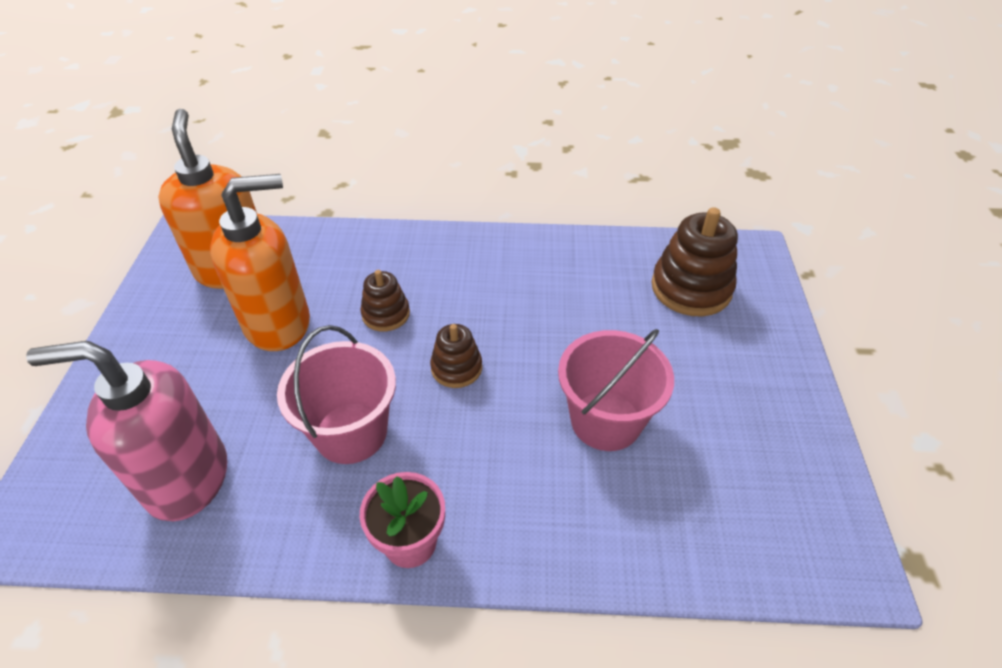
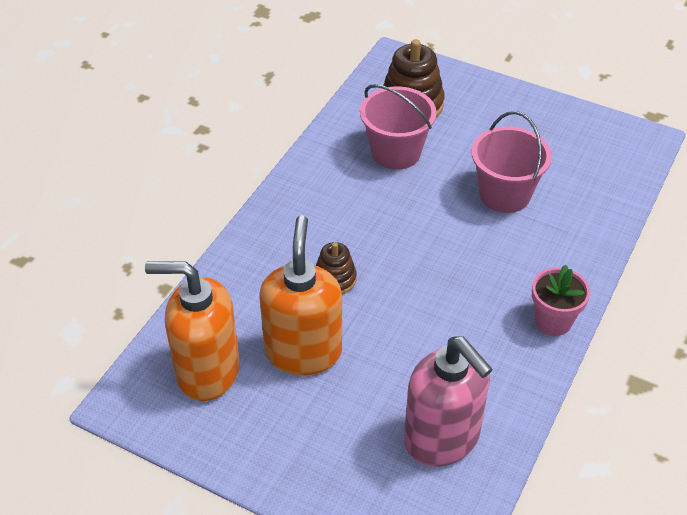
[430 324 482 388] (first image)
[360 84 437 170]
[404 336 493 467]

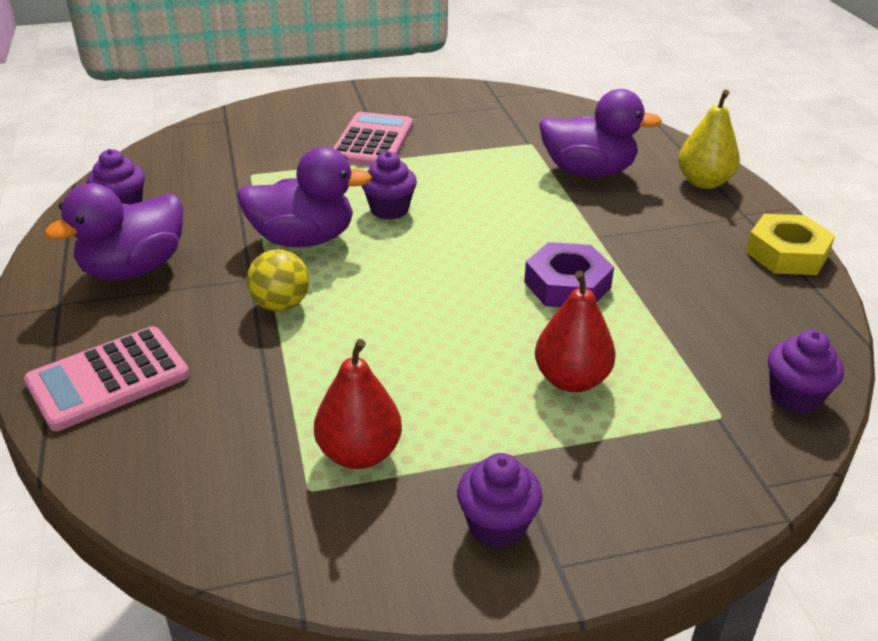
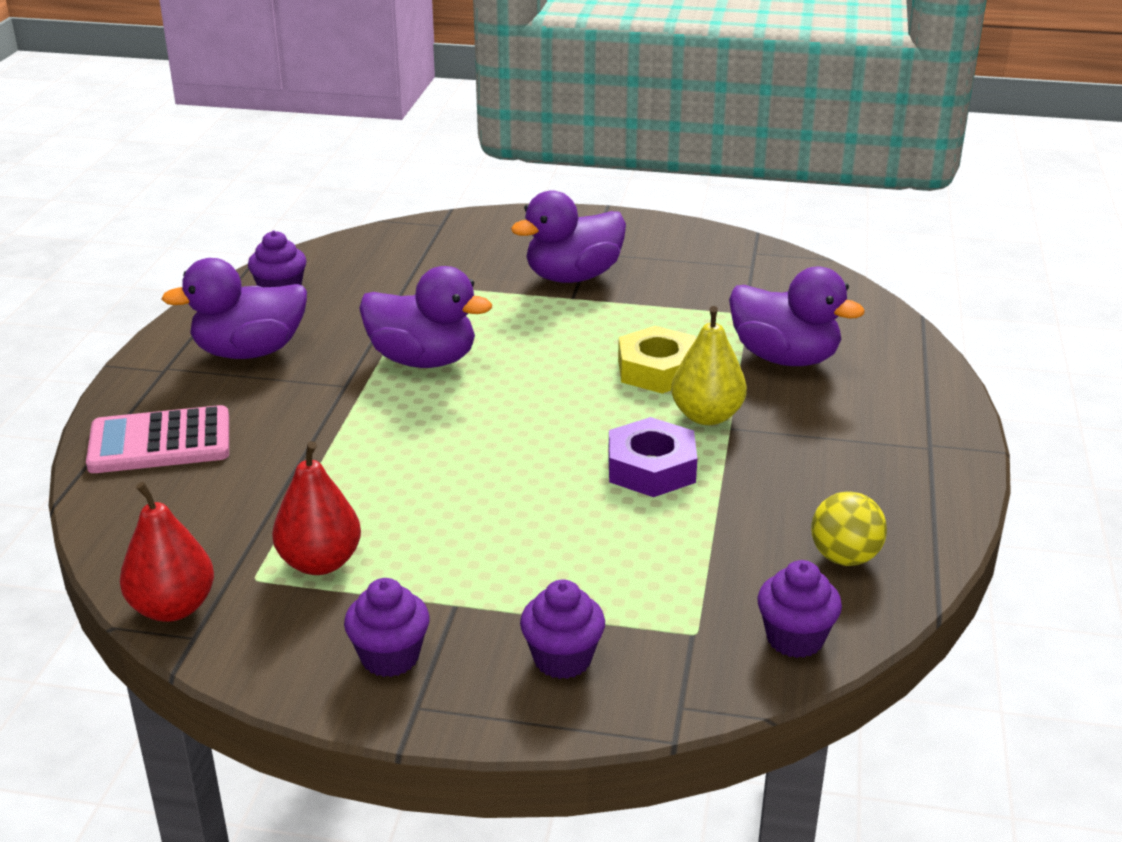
[811 491 887 566]
[520 579 605 679]
[120 482 214 622]
[671 306 747 425]
[618 326 696 394]
[511 190 626 283]

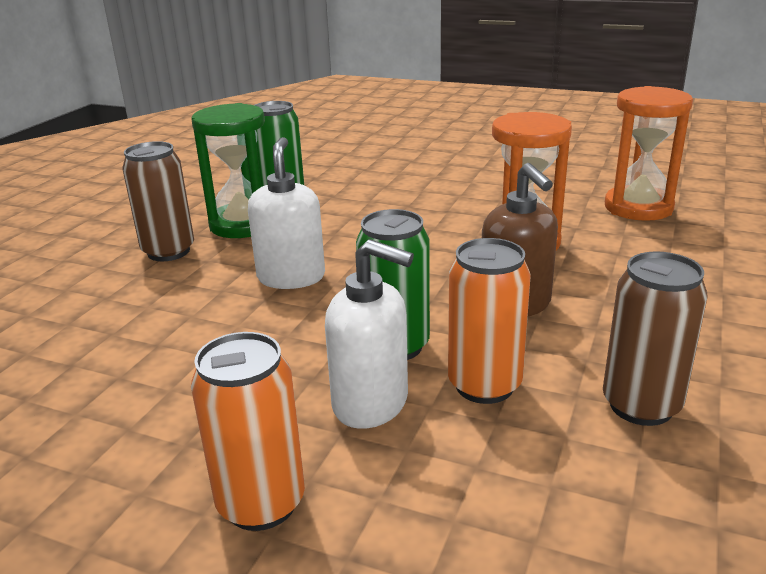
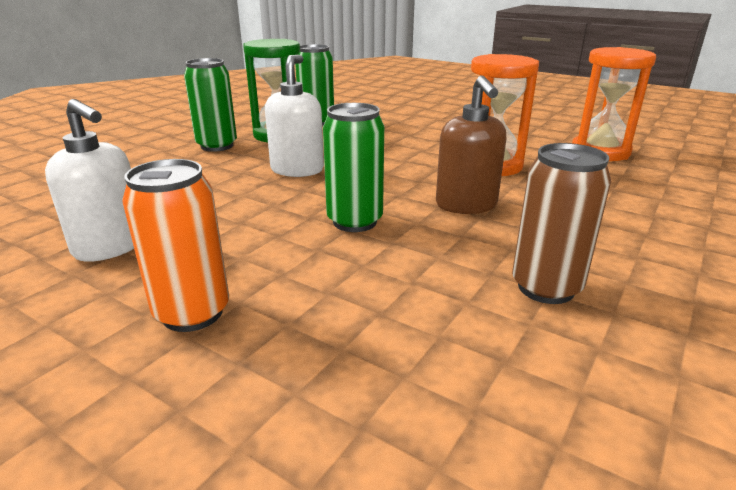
[448 238 531 404] (first image)
[45 99 134 262]
[184 58 237 152]

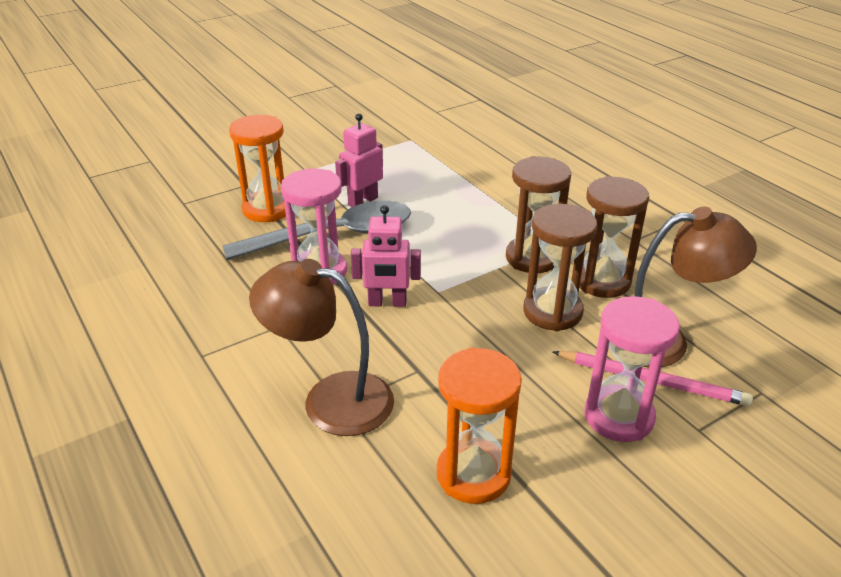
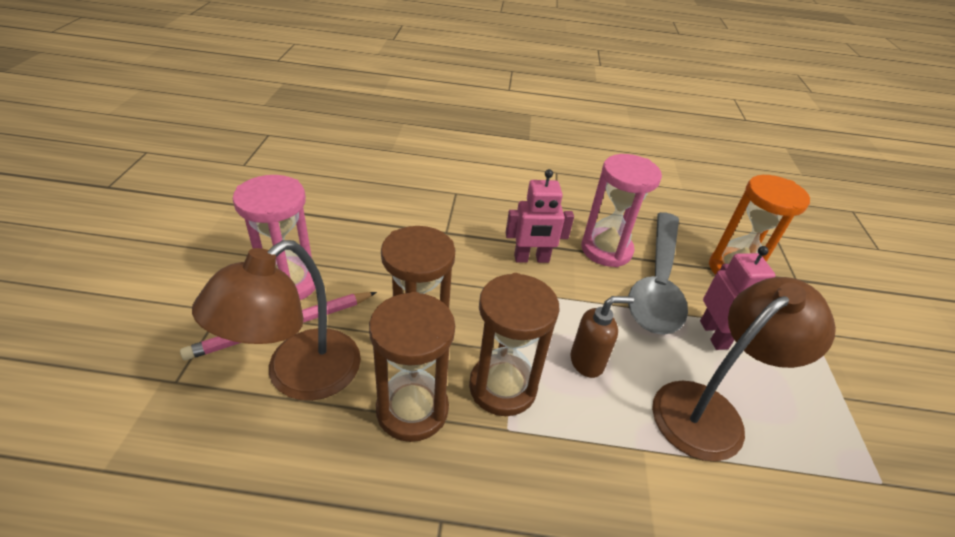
[437 347 522 504] (first image)
[570 296 634 378]
[652 277 836 462]
[505 169 574 263]

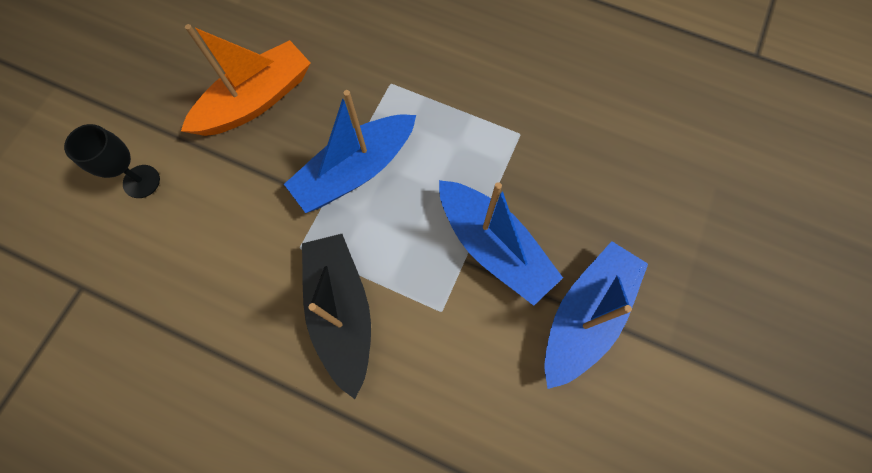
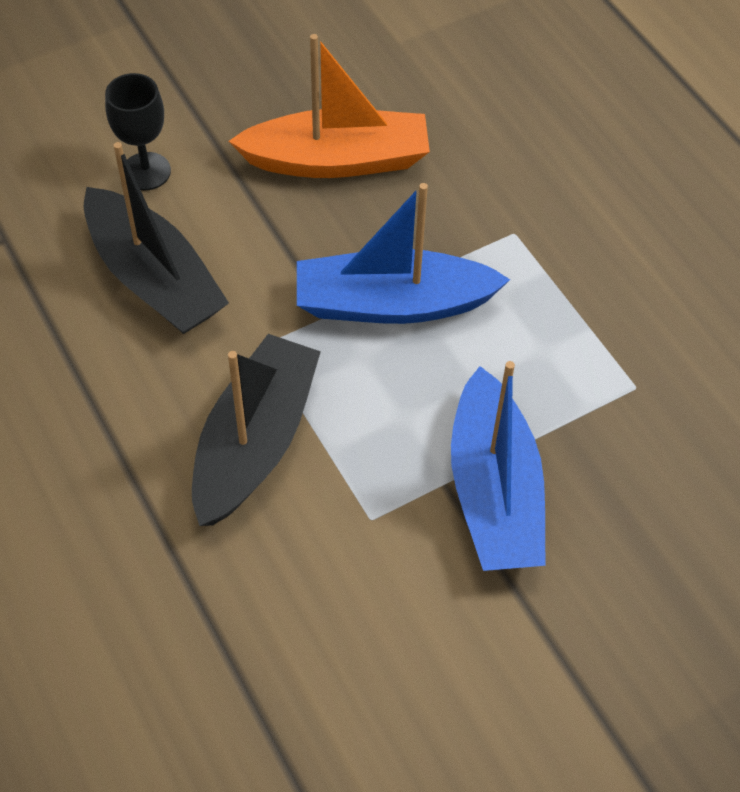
[544 241 648 389] (first image)
[84 142 229 334]

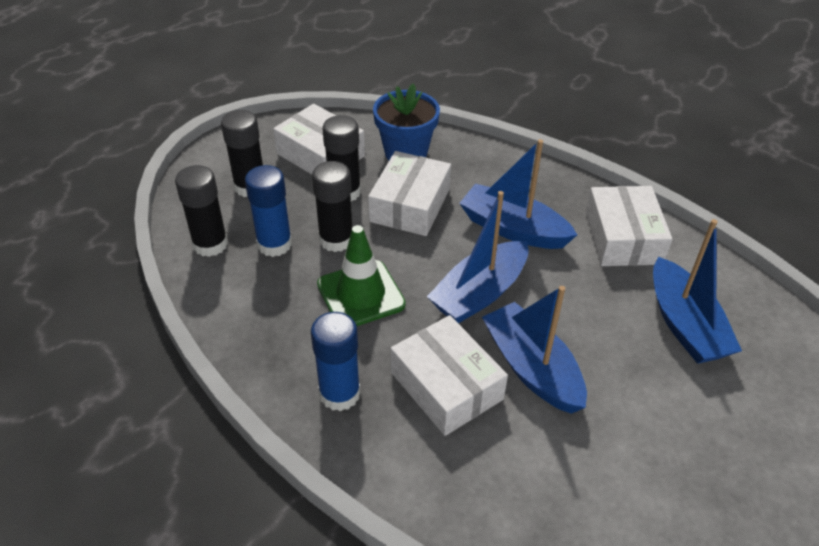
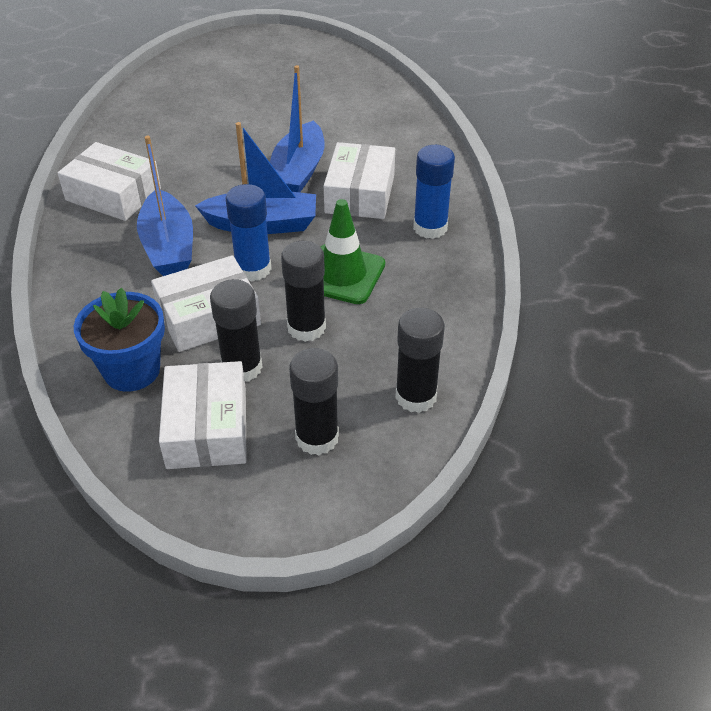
[653 219 742 364] (first image)
[226 184 272 281]
[58 142 161 221]

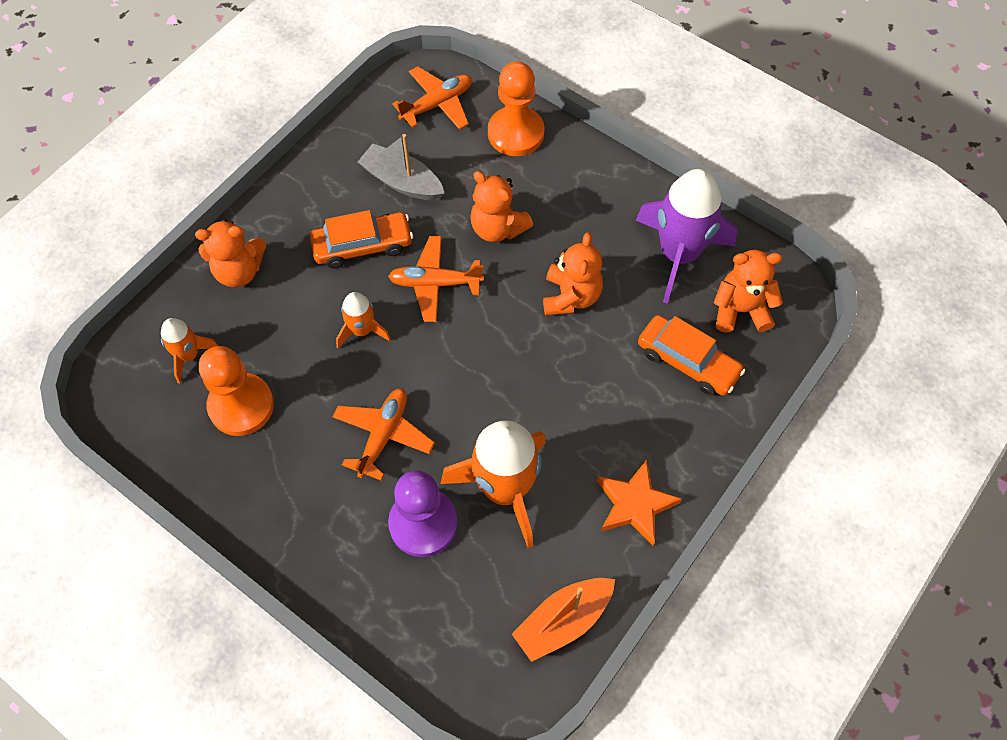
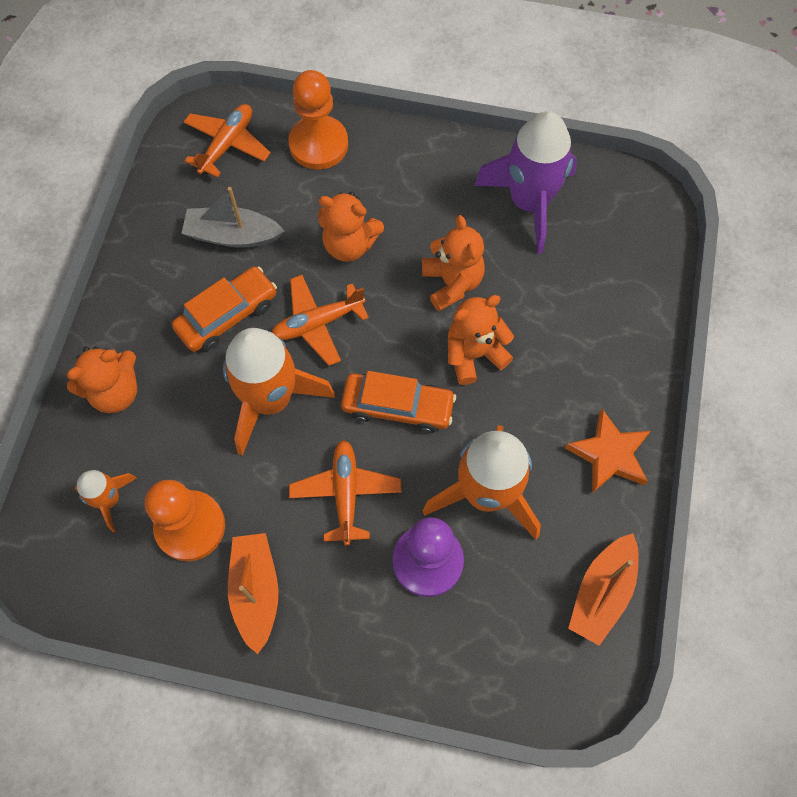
[228 533 279 654]
[341 371 456 433]
[448 295 514 385]
[223 328 335 456]

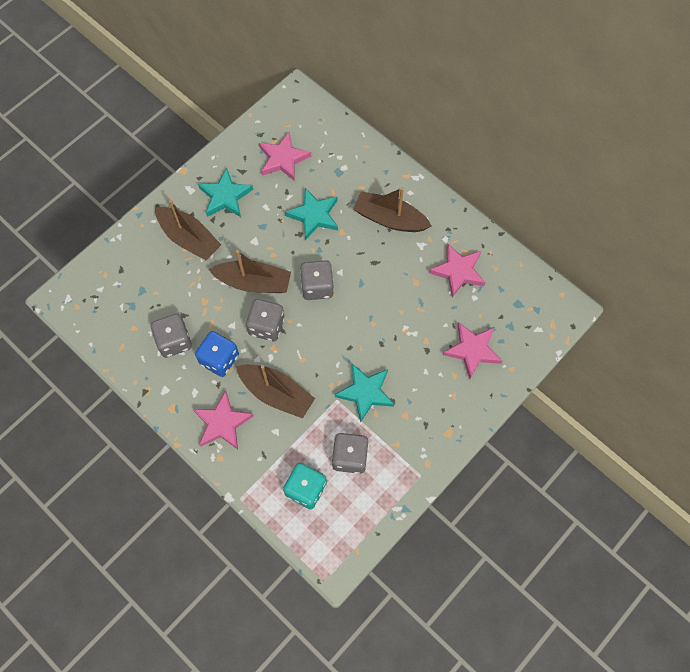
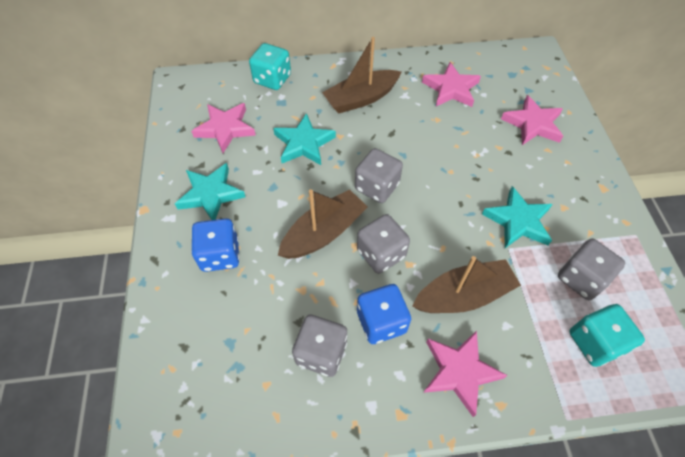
[249 43 291 90]
[191 218 239 272]

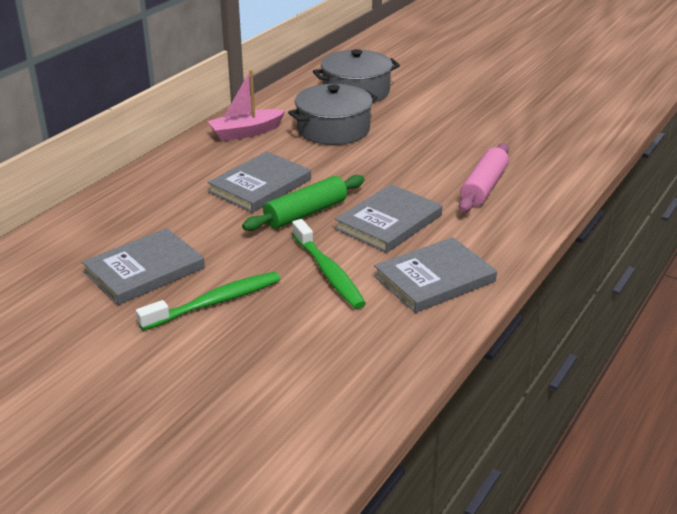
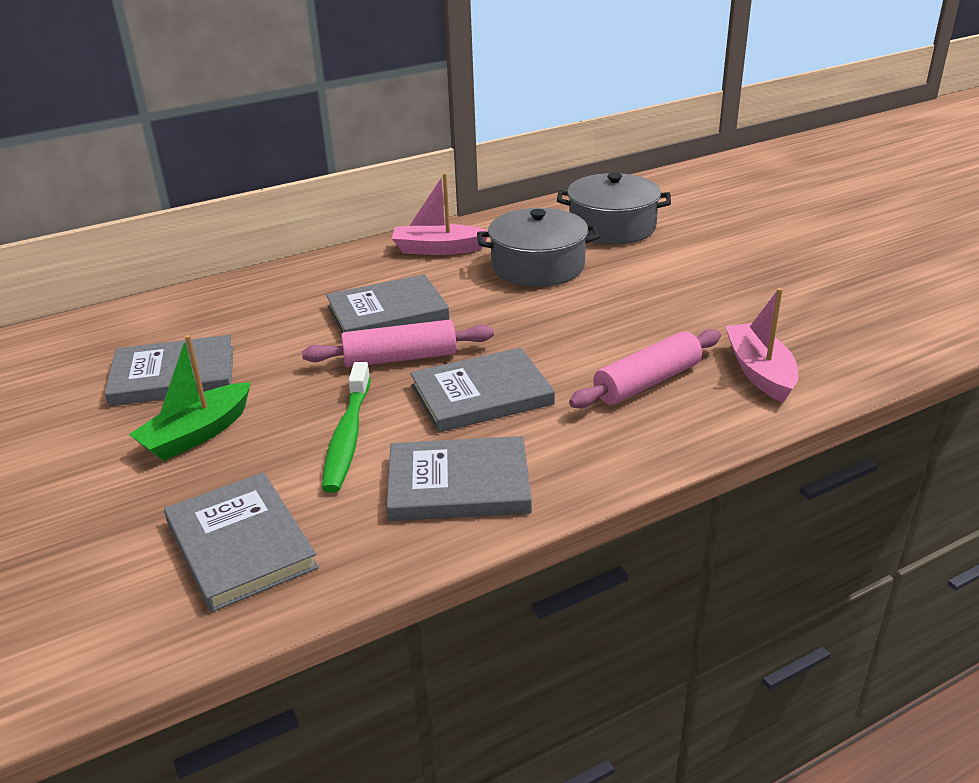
[164 472 319 612]
[725 288 798 402]
[129 335 251 461]
[302 320 494 367]

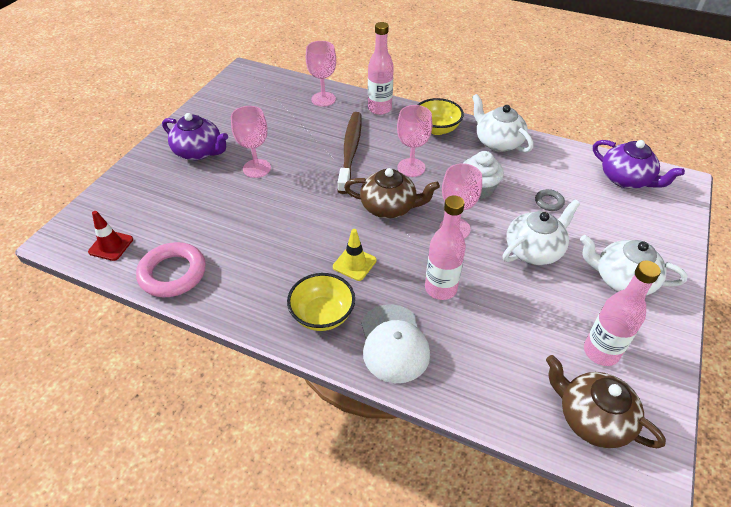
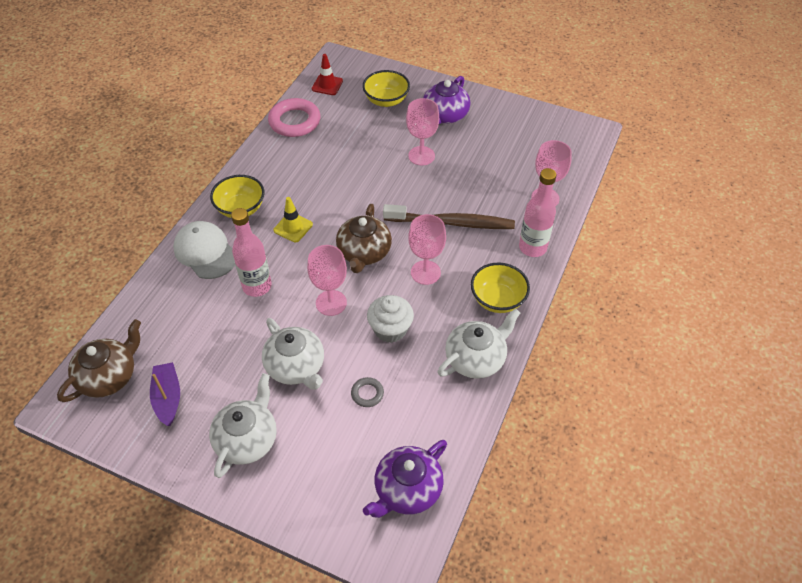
[362 70 410 107]
[150 362 180 426]
[173 221 235 279]

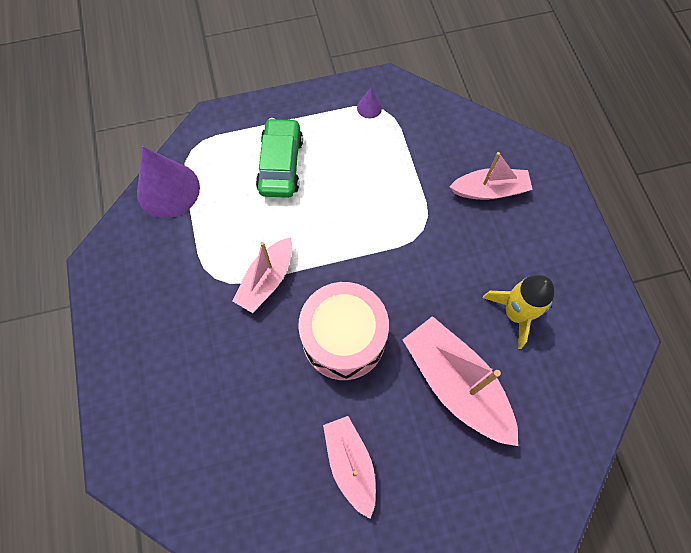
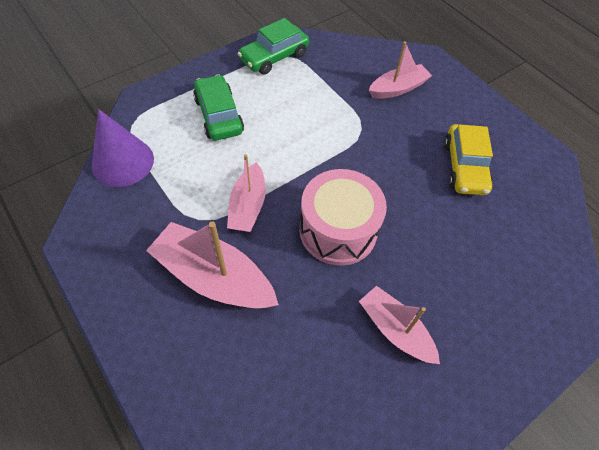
[146 221 279 308]
[238 18 309 75]
[444 124 493 195]

